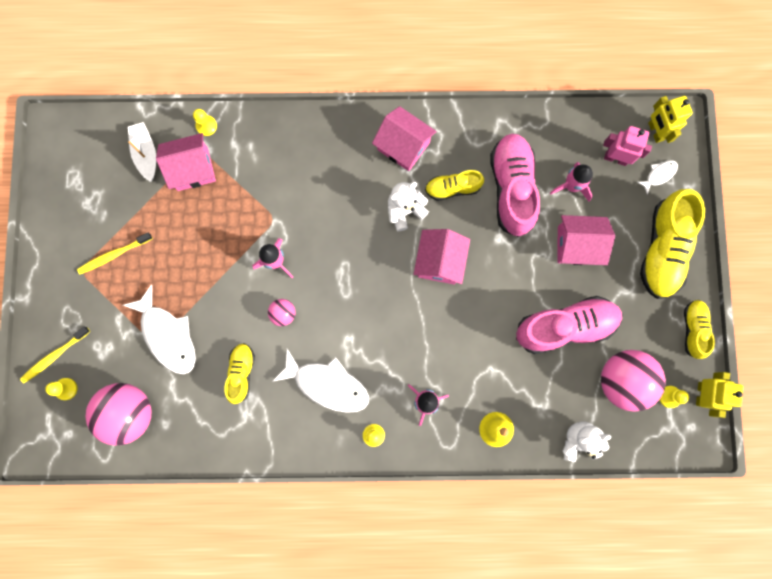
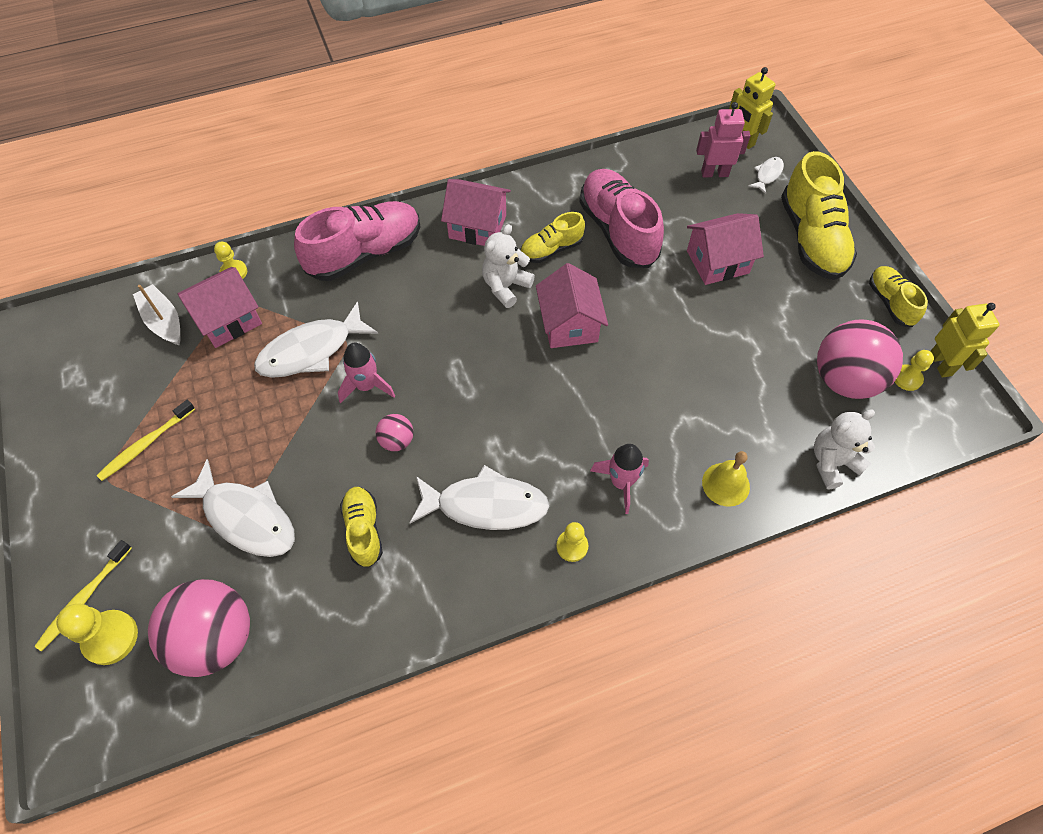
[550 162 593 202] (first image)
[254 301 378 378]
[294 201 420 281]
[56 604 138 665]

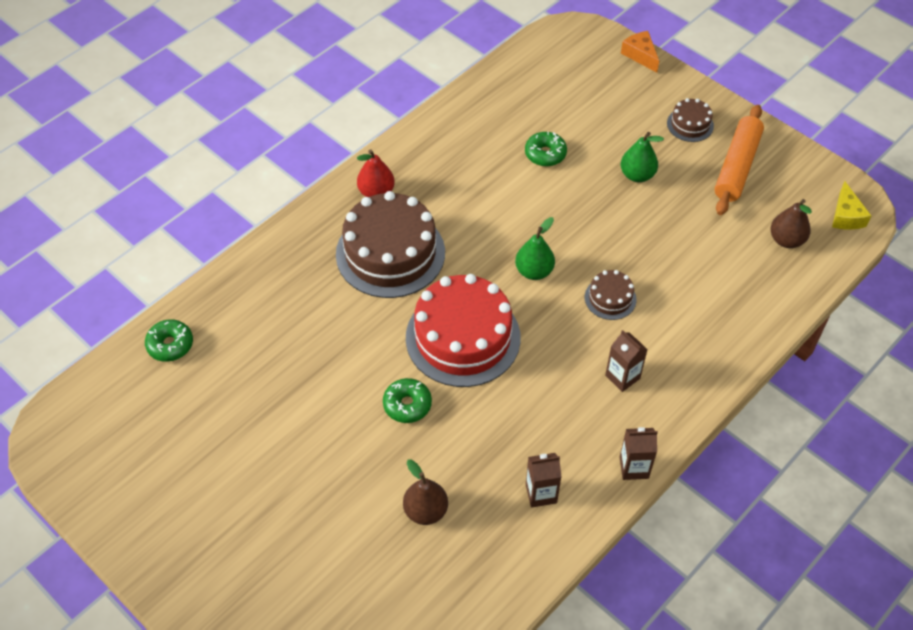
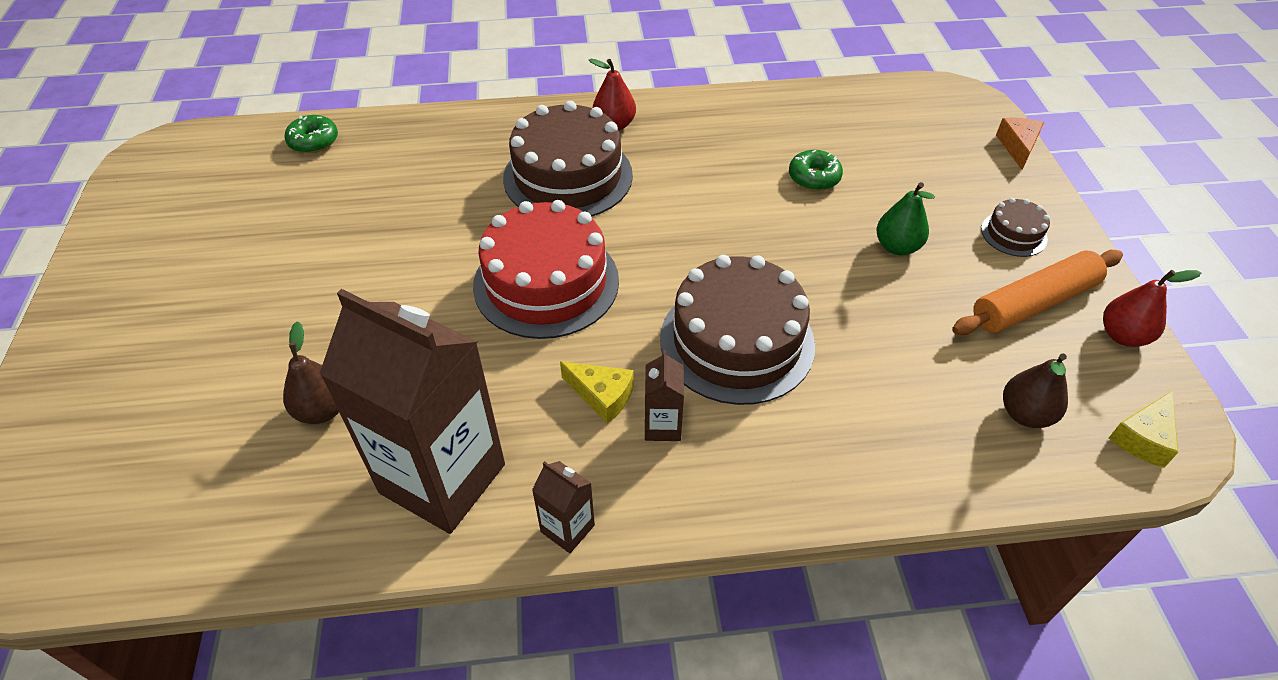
[383 378 432 423] (first image)
[515 217 555 280] (first image)
[560 362 634 424]
[1103 270 1201 347]
[319 289 505 534]
[660 255 815 405]

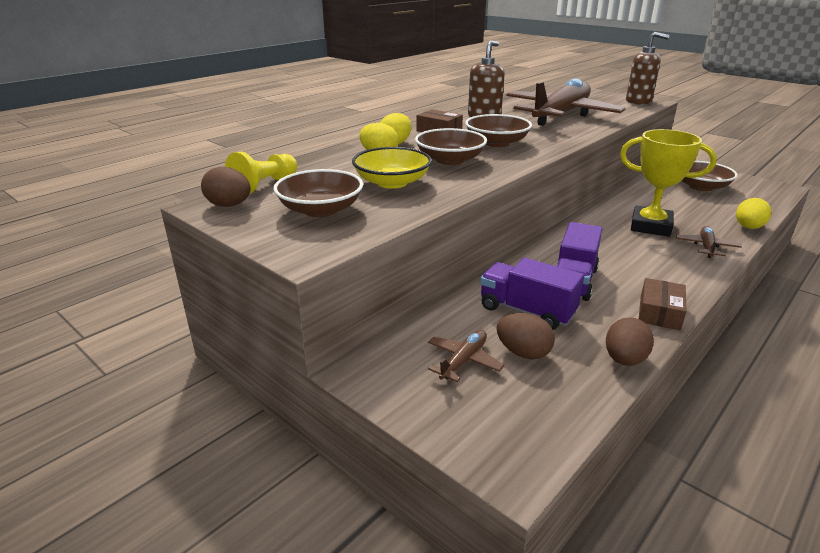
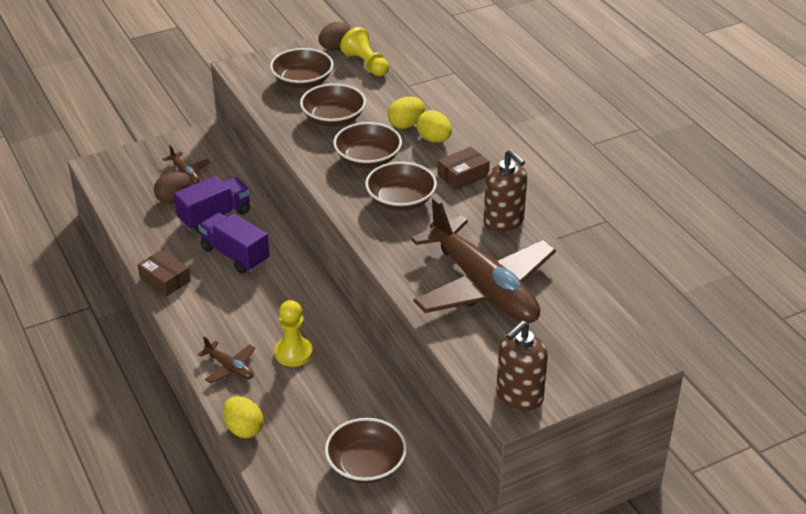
[606 317 654 366] (first image)
[275 300 313 367]
[300 83 366 126]

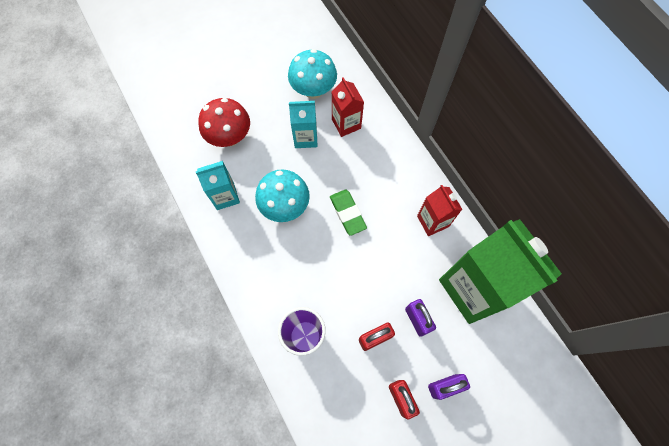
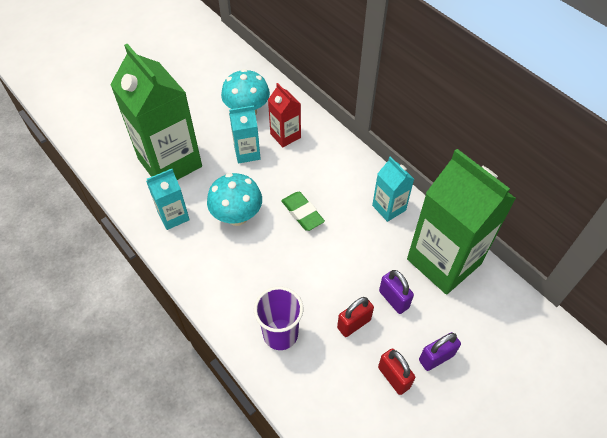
[110 43 202 180]
[372 157 414 222]

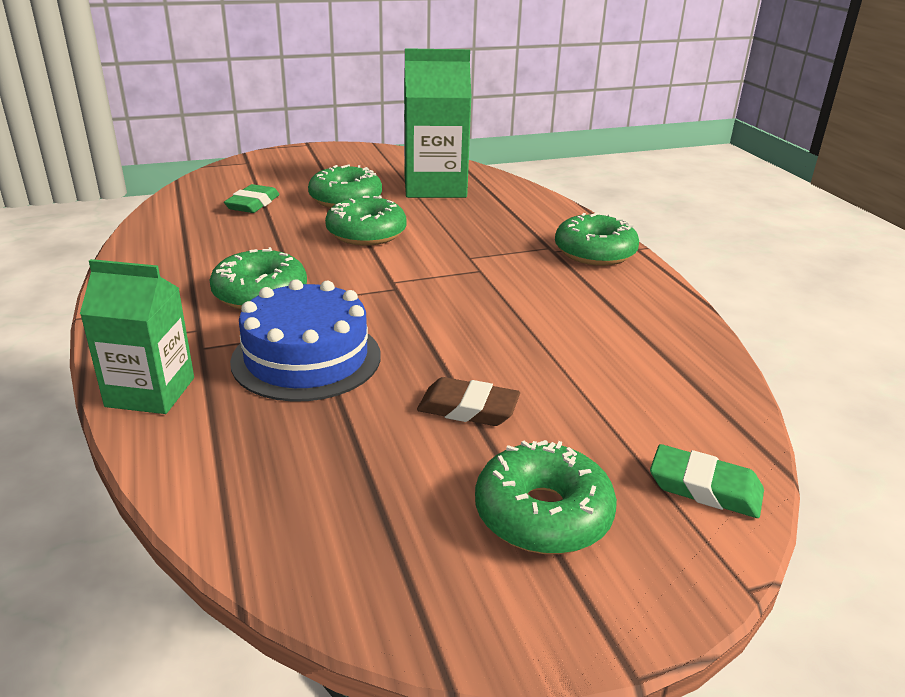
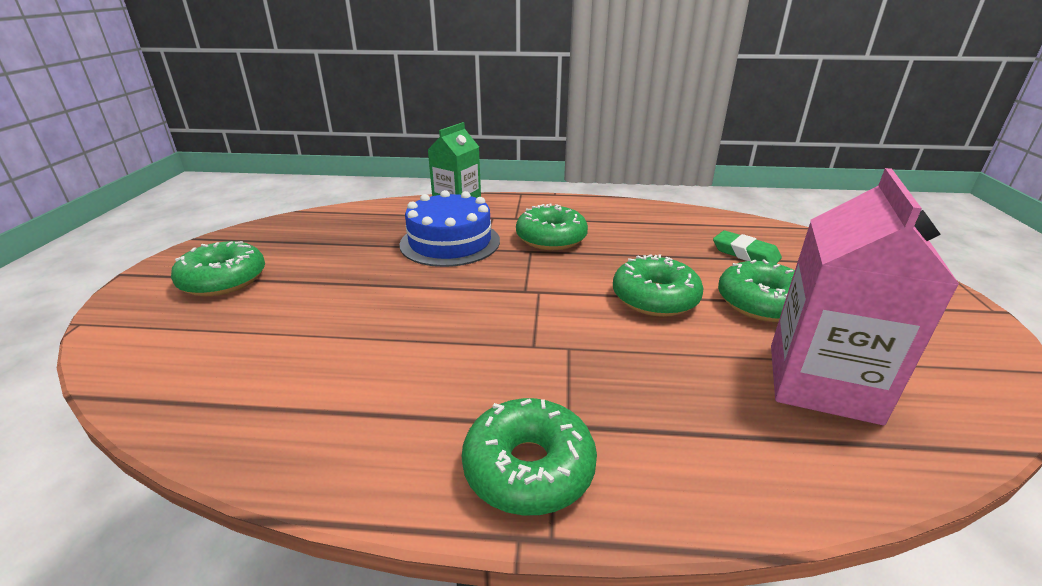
[417 377 520 426] (first image)
[650 444 764 518] (first image)
[771 168 960 425]

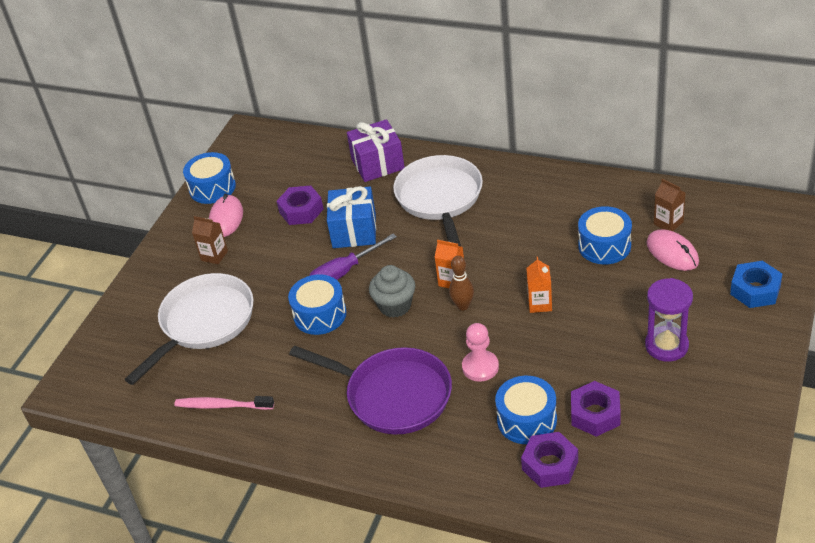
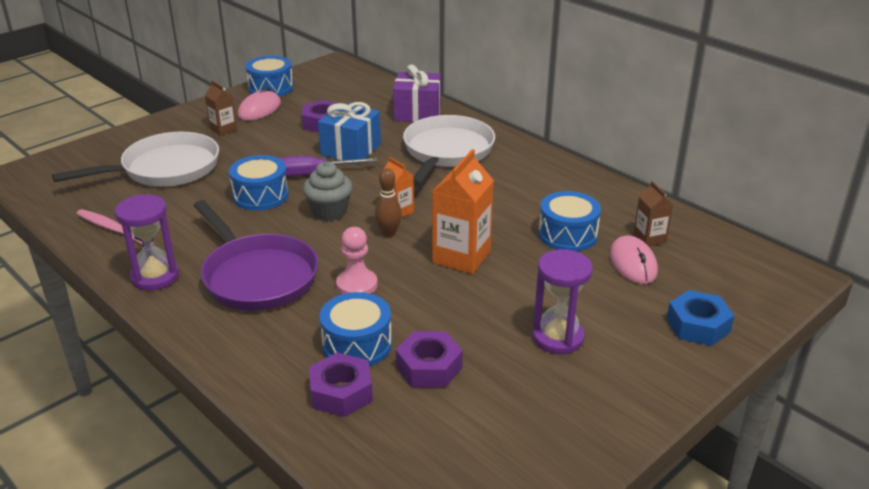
[115 194 179 291]
[432 149 494 274]

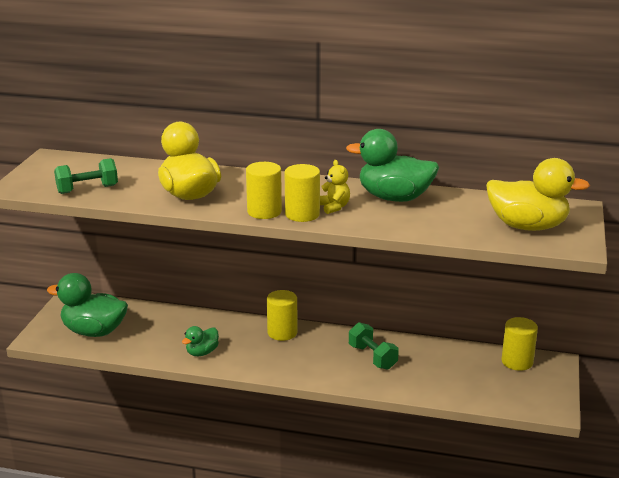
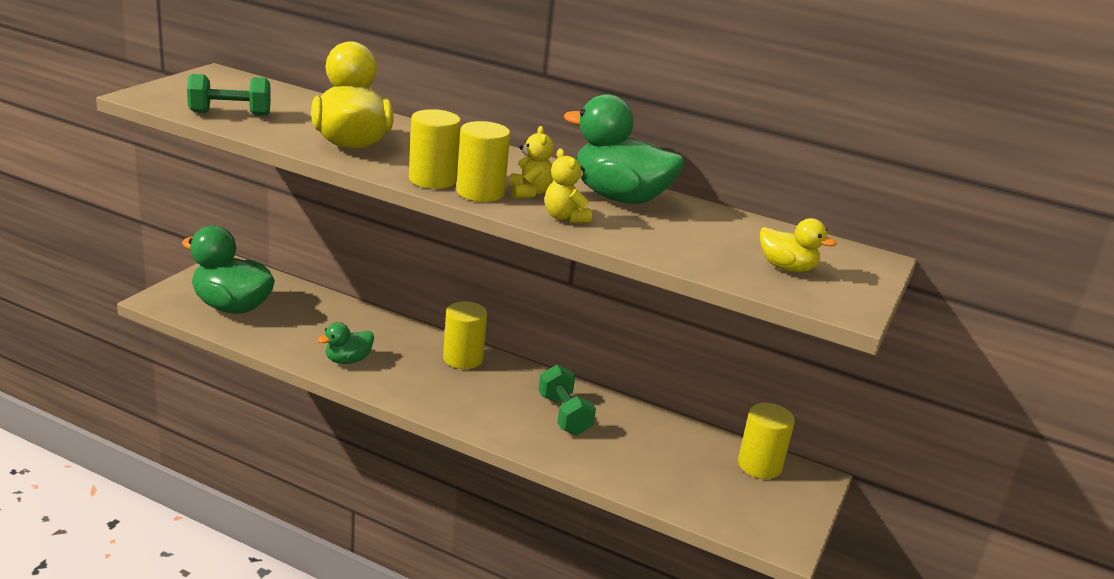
[545 149 592 223]
[760 218 836 272]

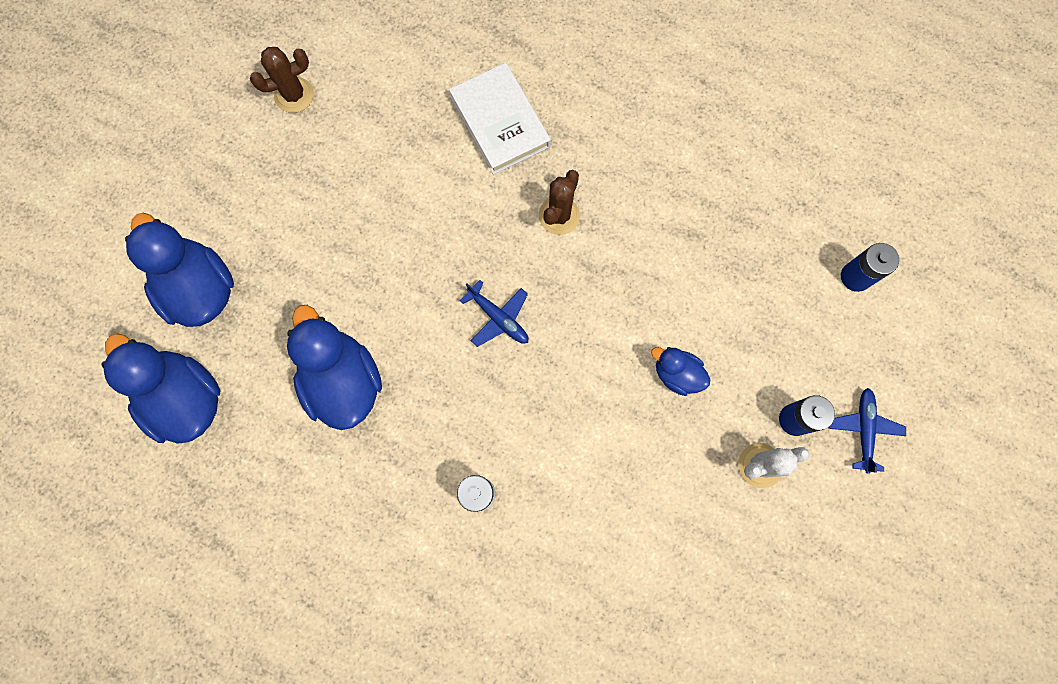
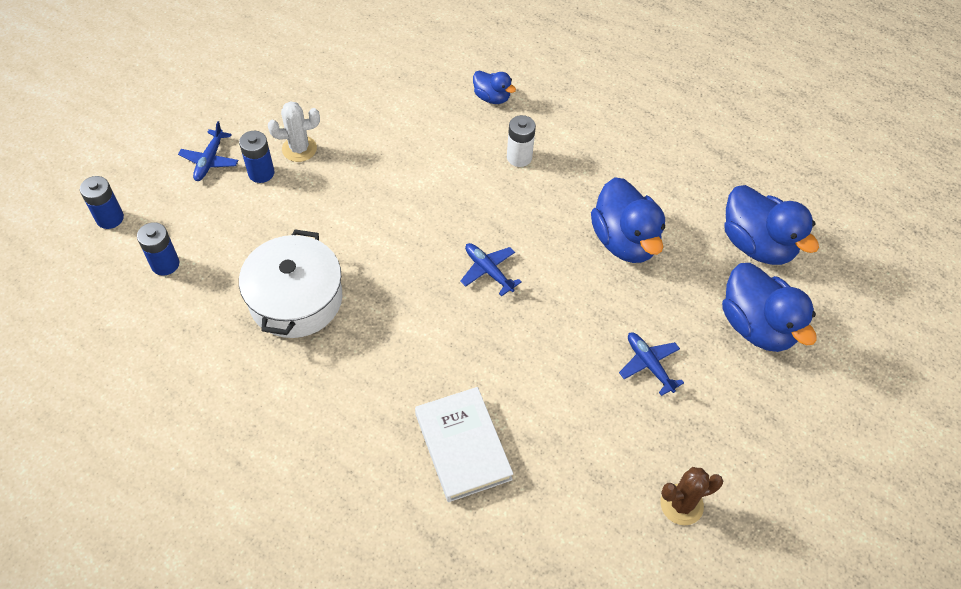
[539 170 580 235] (first image)
[80 176 124 229]
[239 230 342 338]
[619 333 684 396]
[473 70 516 104]

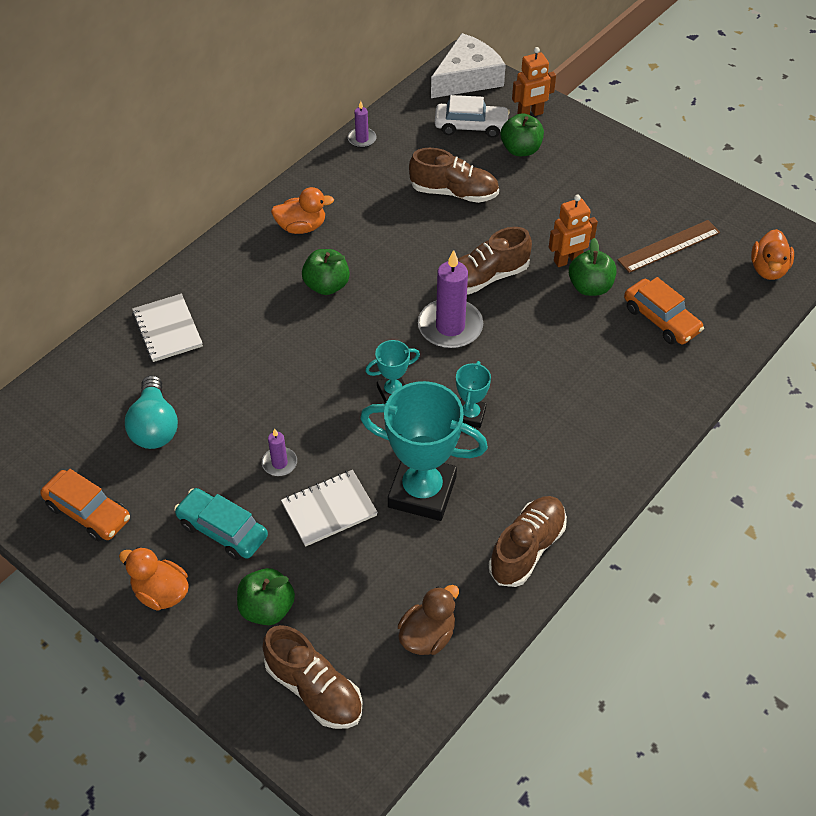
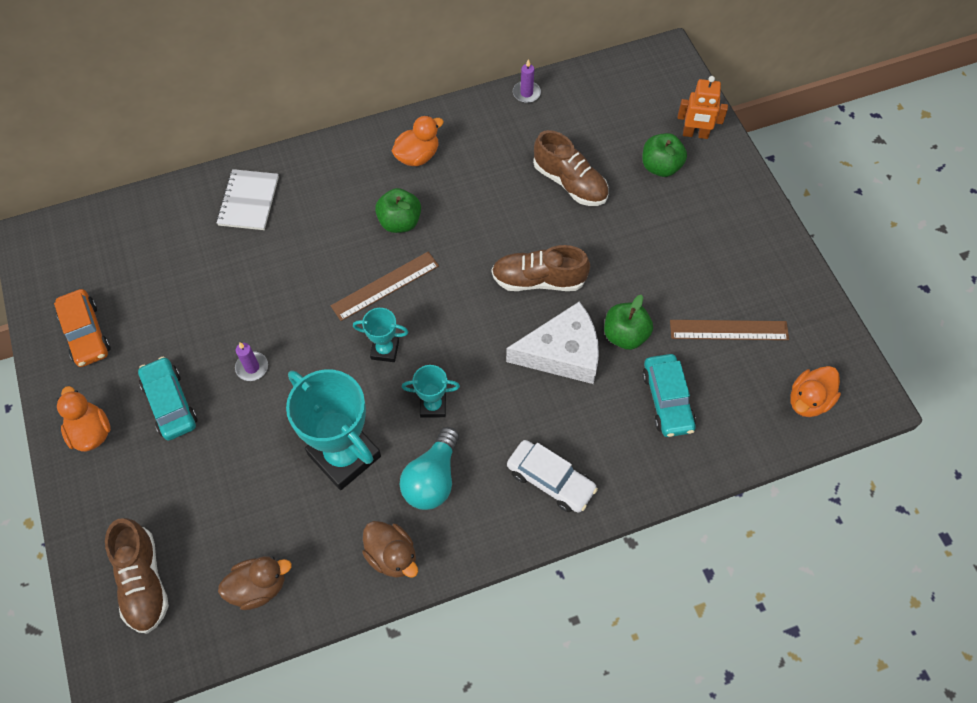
[237 568 295 625] (first image)
[281 470 378 547] (first image)
[418 250 483 349] (first image)
[549 195 598 267] (first image)
[331 252 439 321]
[400 427 459 510]
[506 301 599 384]
[507 440 598 513]
[362 521 418 578]
[642 354 696 437]
[392 116 444 166]
[402 365 460 418]

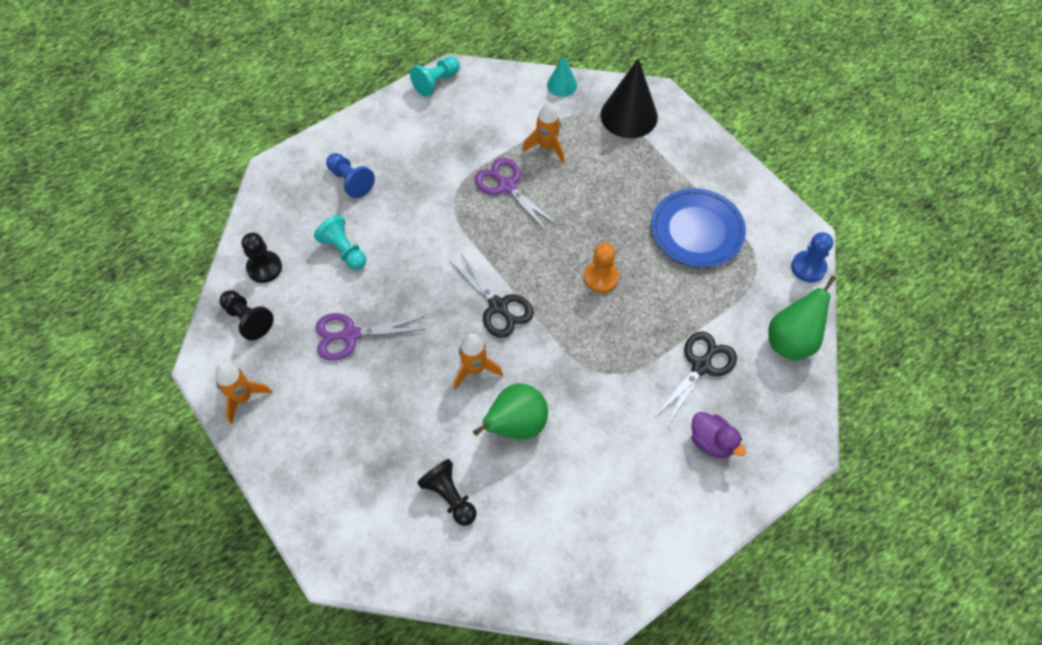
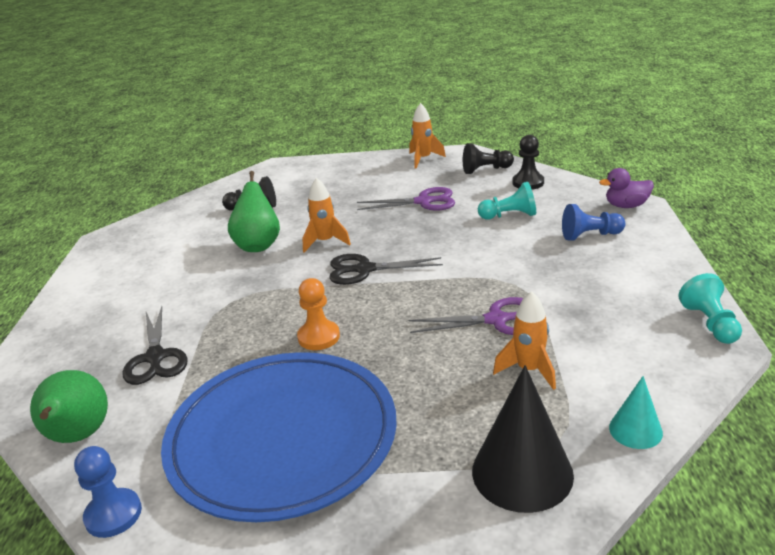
[599 168 654 208]
[357 187 455 211]
[161 352 397 522]

